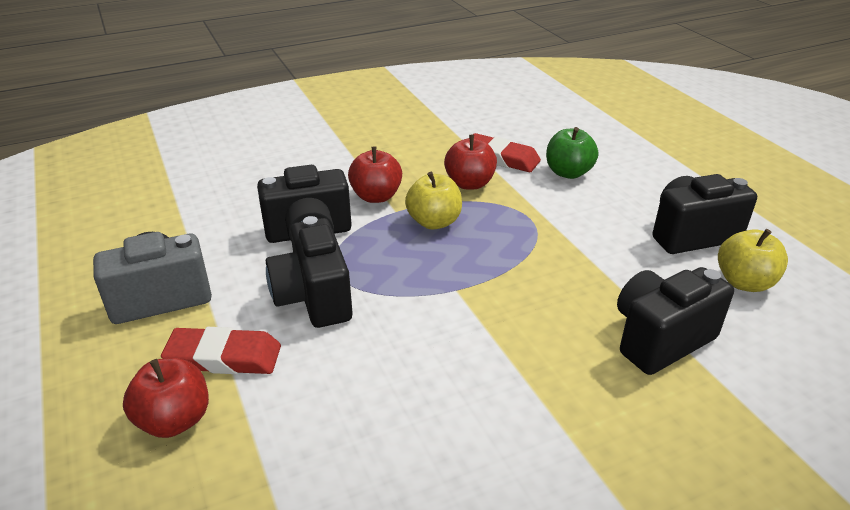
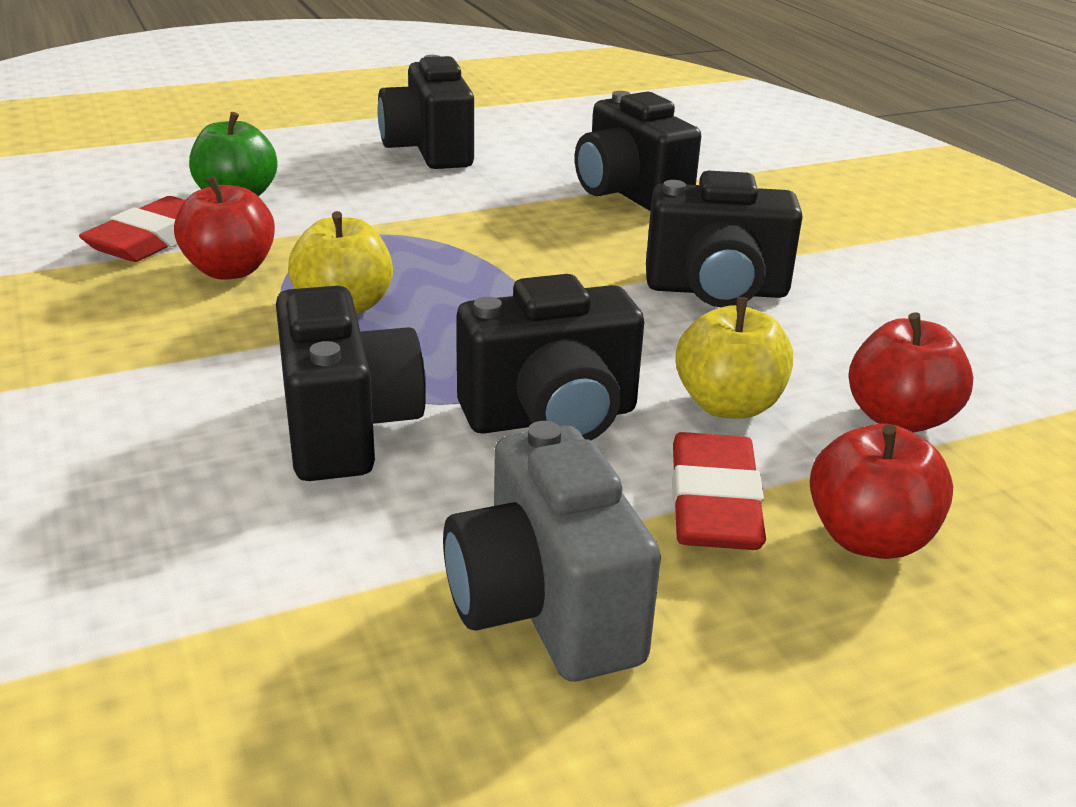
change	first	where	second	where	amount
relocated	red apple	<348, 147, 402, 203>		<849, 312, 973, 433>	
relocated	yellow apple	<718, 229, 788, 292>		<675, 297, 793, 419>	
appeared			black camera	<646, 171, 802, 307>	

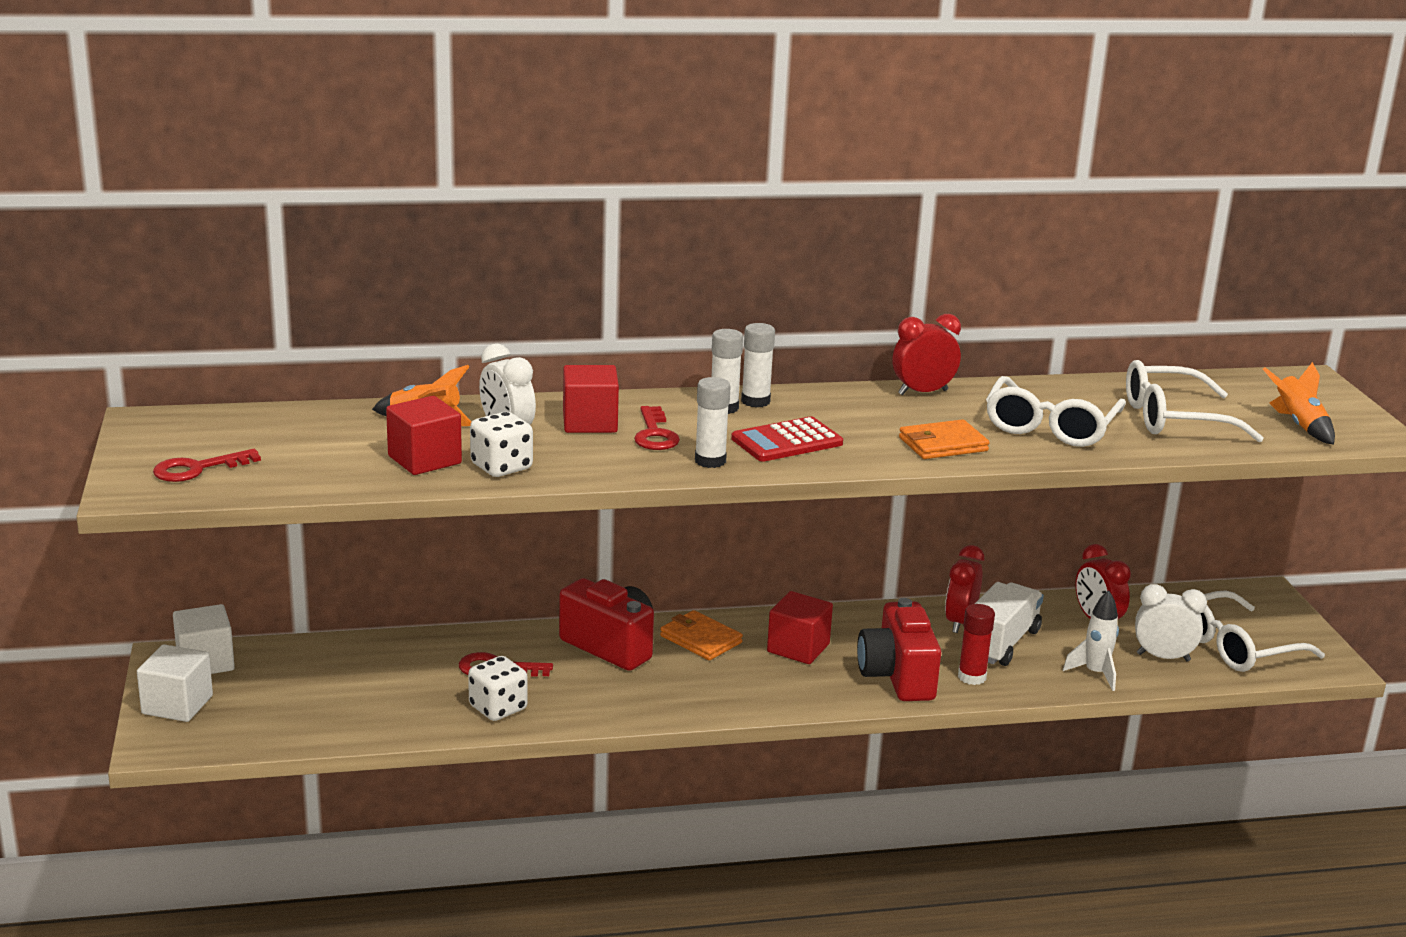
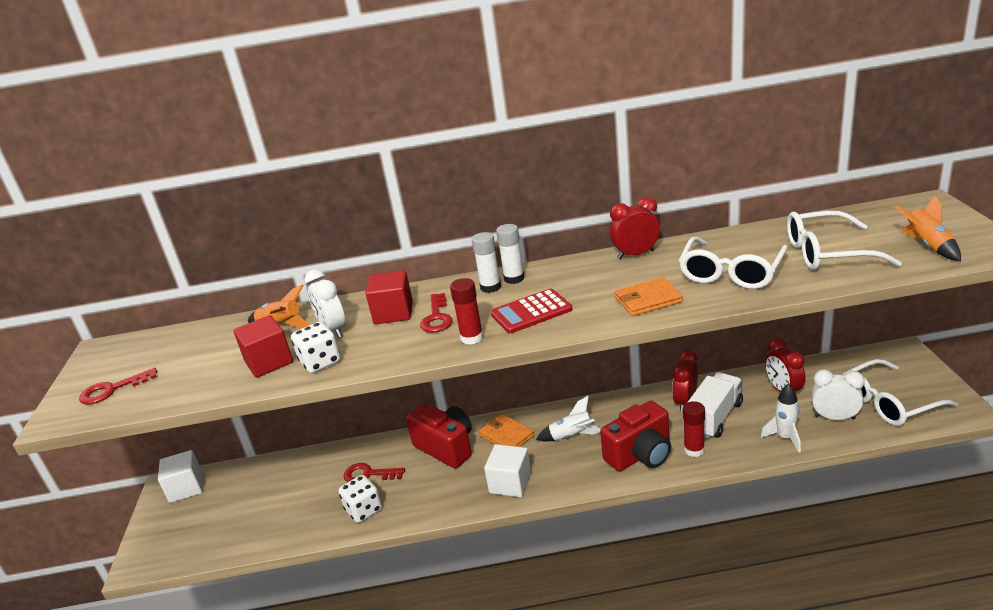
change	first	where	second	where	amount
colour	white glue stick	<695, 377, 731, 468>	red glue stick	<450, 278, 483, 345>	
exchanged	red cube	<767, 591, 833, 664>	white rocket	<536, 395, 601, 441>	
spun	red camera	<857, 598, 941, 701>		<600, 401, 671, 471>	120 degrees counterclockwise
relocated	white cube	<137, 644, 213, 722>		<484, 444, 531, 497>	

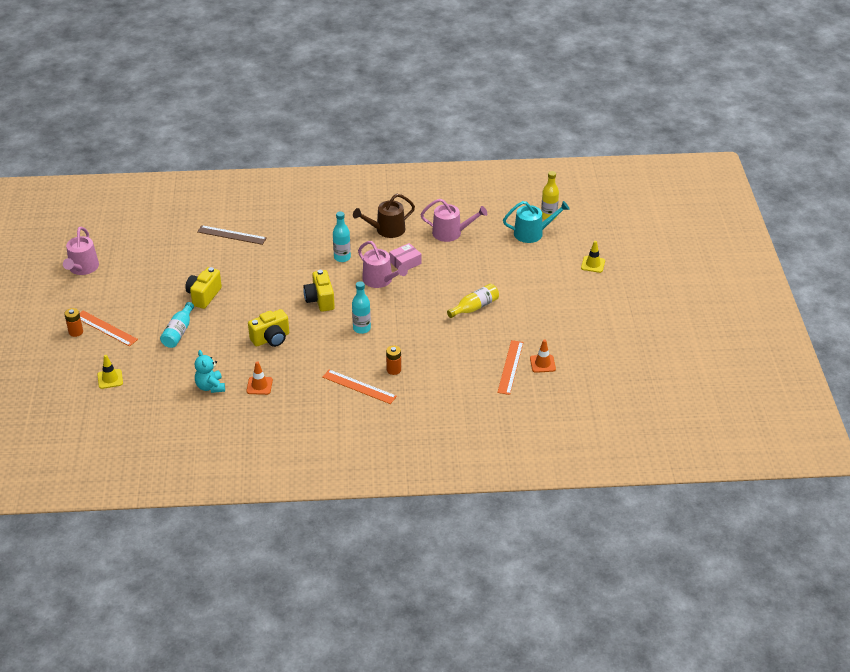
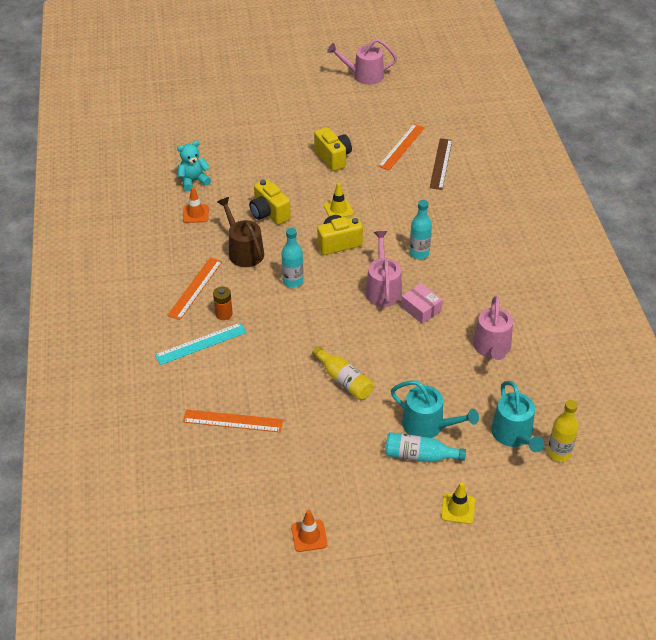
change	first	where	second	where	amount
relocated	brown watering can	<353, 194, 415, 238>		<217, 197, 264, 267>	
spun	pink watering can	<358, 241, 408, 288>		<365, 231, 402, 307>	135 degrees clockwise
spun	yellow camera	<185, 267, 222, 309>		<314, 127, 352, 171>	45 degrees clockwise
relocated	turquoise bottle	<160, 302, 194, 348>		<385, 432, 466, 462>	
missing	orange battery	<64, 308, 83, 337>			
relocated	orange ruler	<80, 311, 138, 346>		<378, 124, 425, 170>	
relocated	orange traffic cone	<530, 339, 556, 373>		<291, 510, 327, 552>	
relocated	yellow traffic cone	<97, 355, 123, 389>		<324, 183, 354, 217>	
appeared			turquoise ruler	<155, 323, 247, 365>	
appeared			turquoise watering can	<391, 380, 479, 438>	

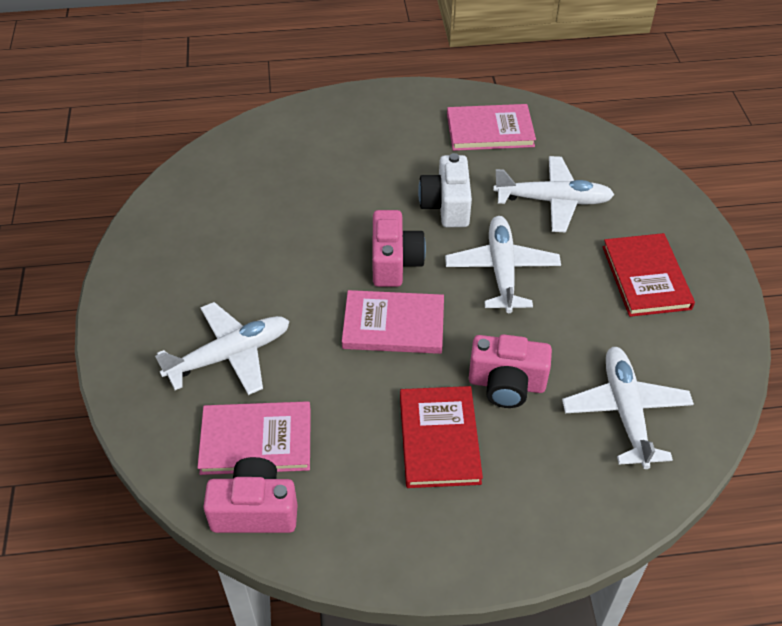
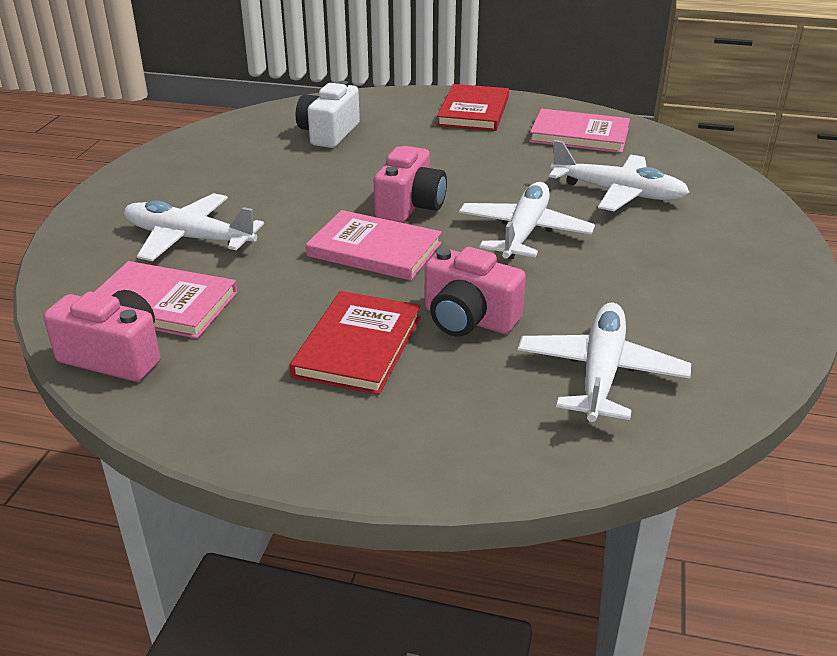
change	first	where	second	where	amount
relocated	white camera	<418, 153, 472, 227>		<296, 81, 360, 148>	
relocated	red book	<603, 233, 695, 317>		<437, 84, 509, 131>	
spun	white plane	<155, 302, 289, 395>		<124, 193, 264, 261>	150 degrees counterclockwise

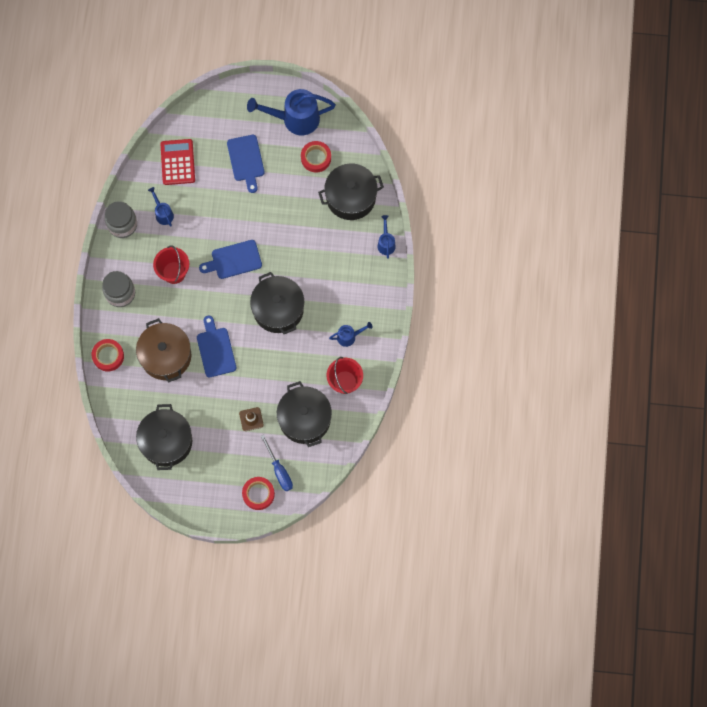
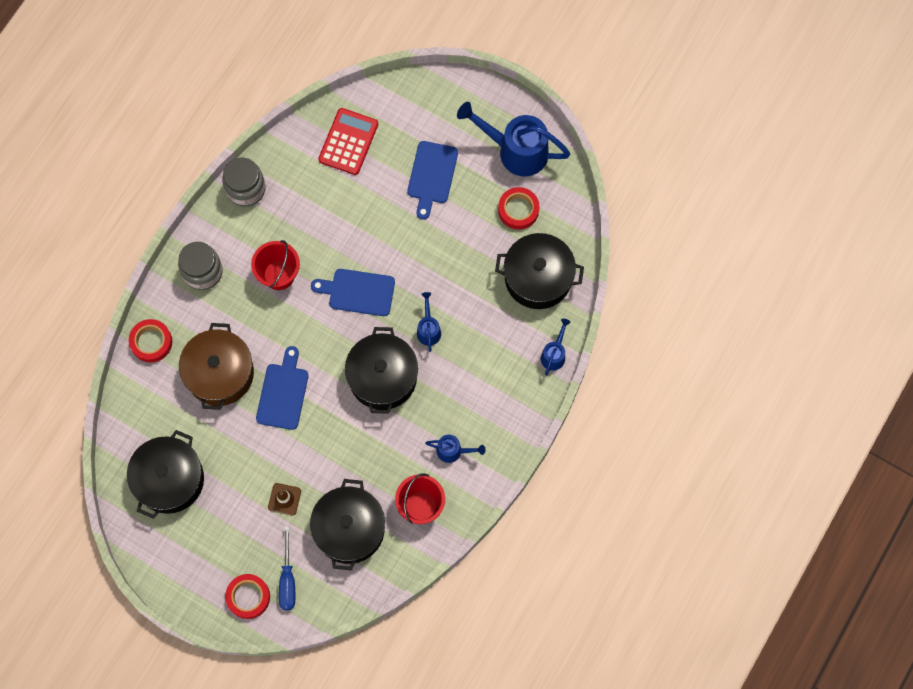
change	first	where	second	where	amount
relocated	blue watering can	<148, 187, 174, 227>		<417, 292, 441, 352>	

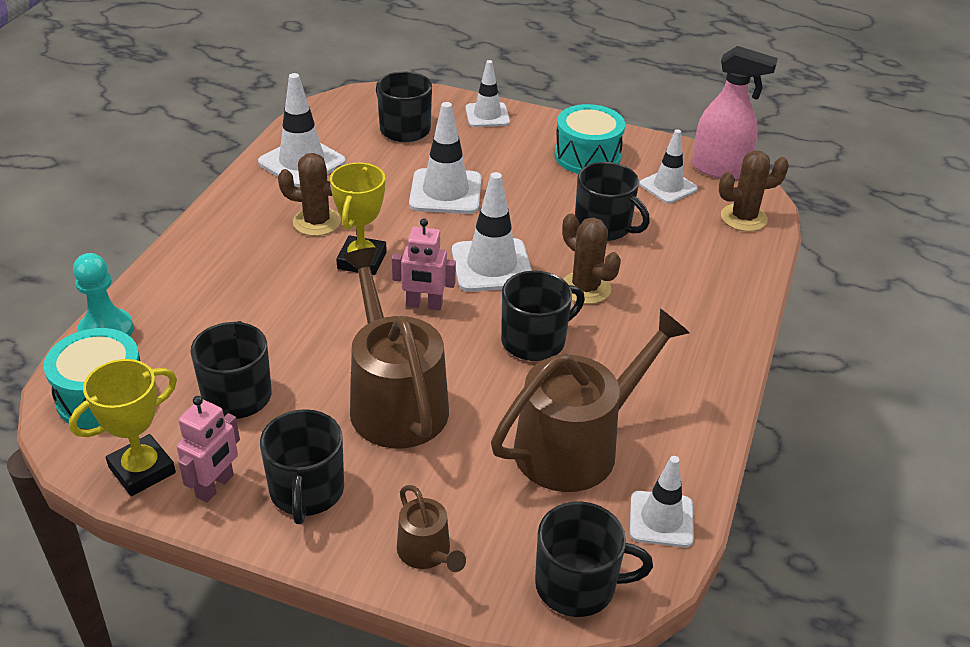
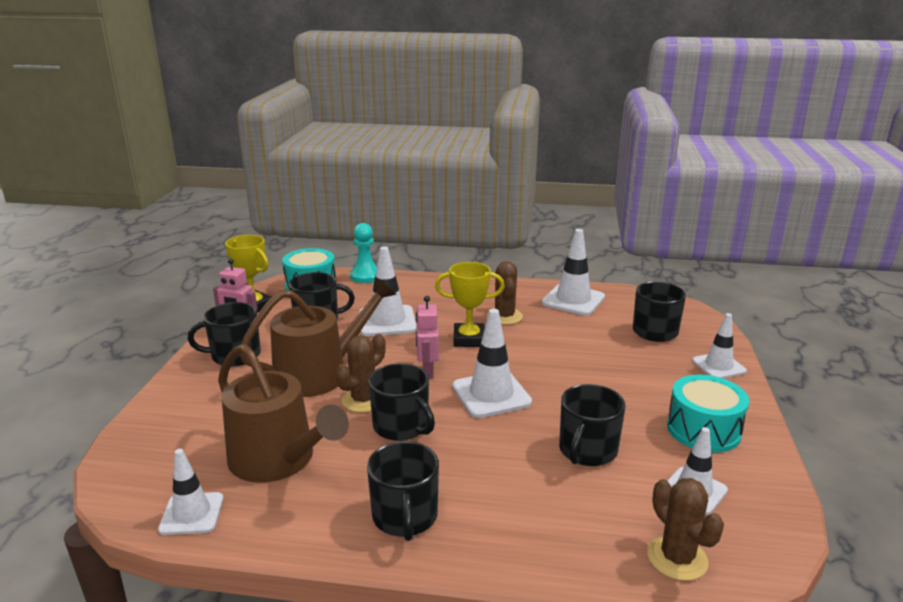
change	first	where	second	where	amount
missing	pink spray bottle	<692, 46, 778, 179>			
relocated	white traffic cone	<409, 102, 482, 214>		<359, 246, 417, 336>	
relocated	brown cactus	<562, 213, 621, 304>		<336, 334, 386, 412>	
missing	brown watering can	<397, 485, 466, 572>			
relocated	black mug	<535, 501, 653, 617>		<367, 441, 439, 541>	

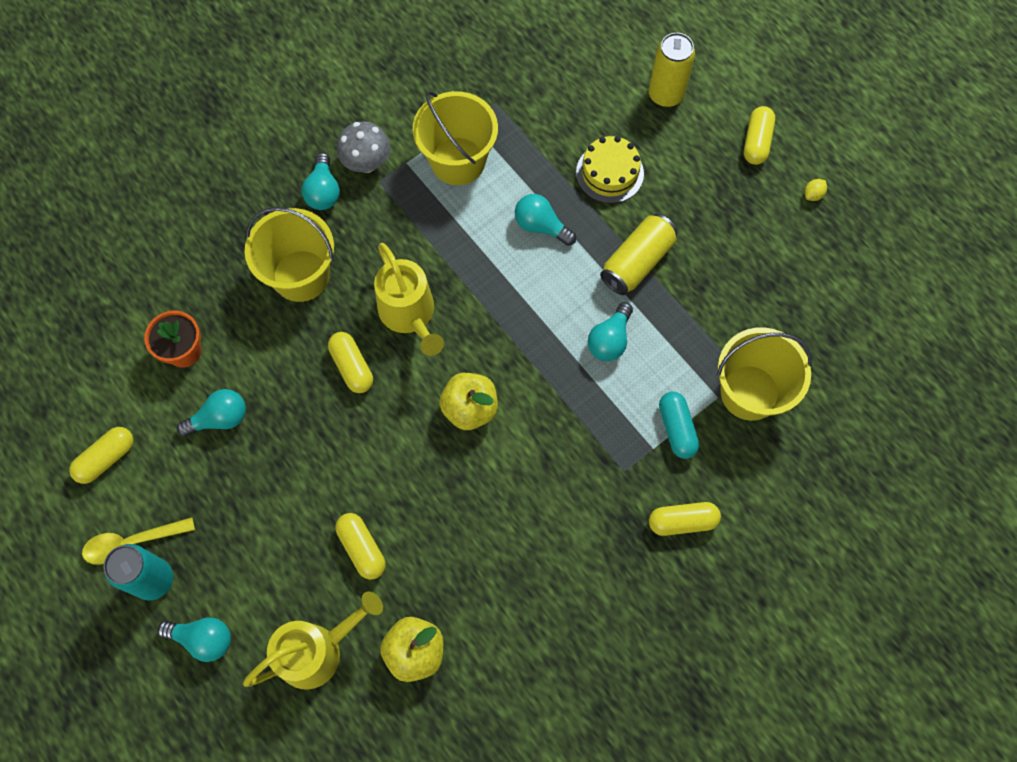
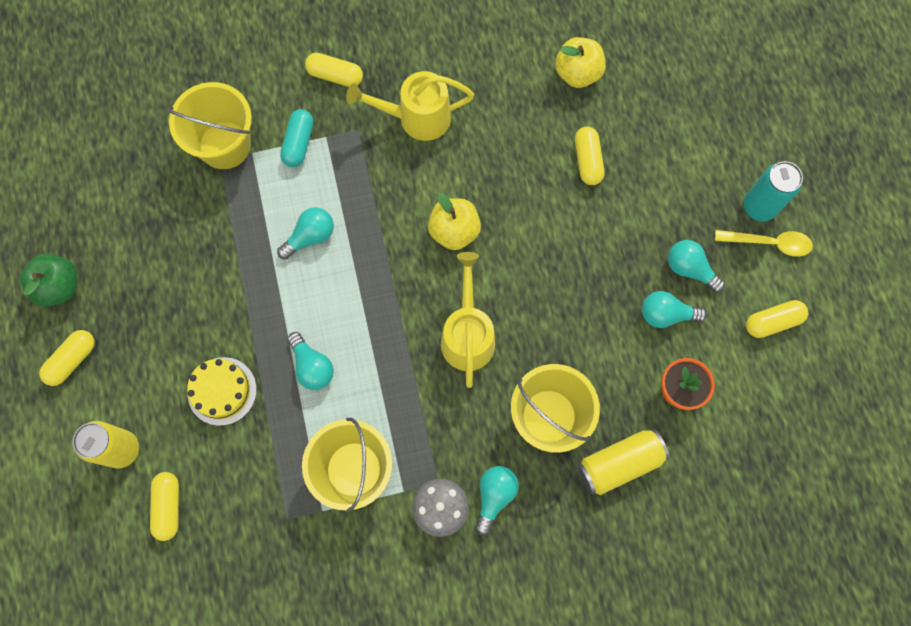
change	first	where	second	where	amount
exchanged	yellow lemon	<805, 179, 827, 201>	green apple	<20, 253, 77, 307>	
relocated	yellow can	<600, 214, 677, 295>		<578, 429, 669, 495>	
relocated	yellow capsule	<328, 332, 373, 393>		<150, 472, 179, 541>	
relocated	yellow watering can	<243, 591, 383, 689>		<346, 71, 474, 141>	
relocated	turquoise light bulb	<158, 617, 231, 662>		<668, 240, 725, 293>	

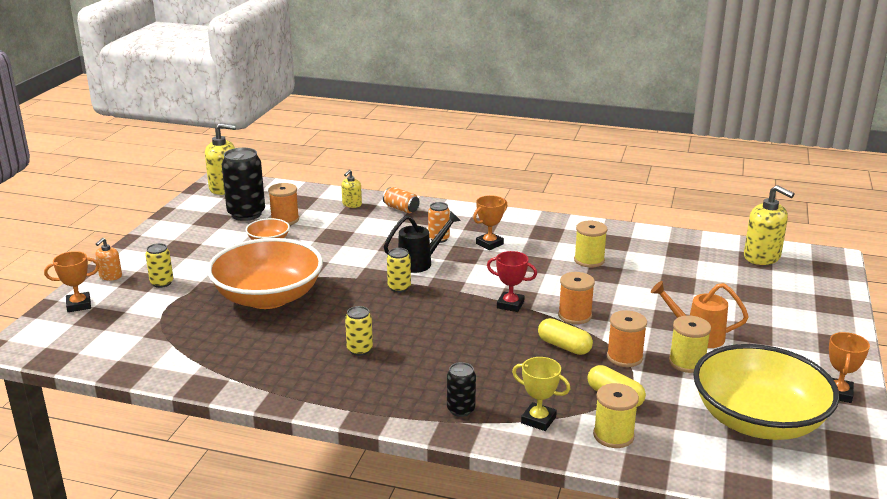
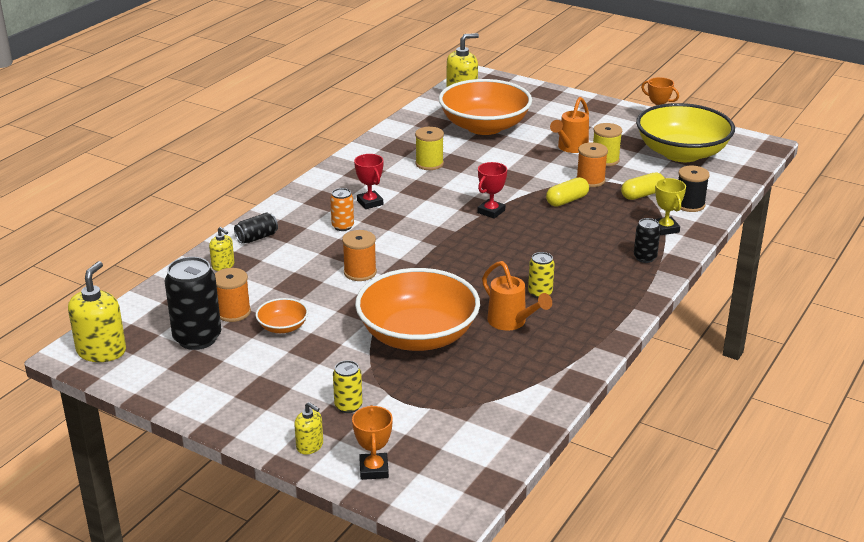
change	first	where	second	where	amount
colour	orange can	<383, 187, 420, 213>	black can	<234, 213, 278, 243>	
colour	orange trophy	<473, 195, 507, 250>	red trophy	<354, 154, 384, 209>	
missing	black watering can	<384, 211, 461, 273>			
colour	orange soap dispenser	<95, 238, 122, 280>	yellow soap dispenser	<294, 402, 323, 454>	
missing	yellow can	<387, 248, 411, 292>			
relocated	orange spool	<558, 272, 595, 324>		<342, 230, 377, 281>	
spun	yellow trophy	<512, 357, 570, 431>		<655, 178, 686, 235>	60 degrees counterclockwise
colour	yellow spool	<593, 383, 639, 448>	black spool	<678, 166, 710, 212>	
appeared			orange bowl	<439, 79, 532, 135>	
appeared			orange watering can	<482, 261, 552, 331>	

